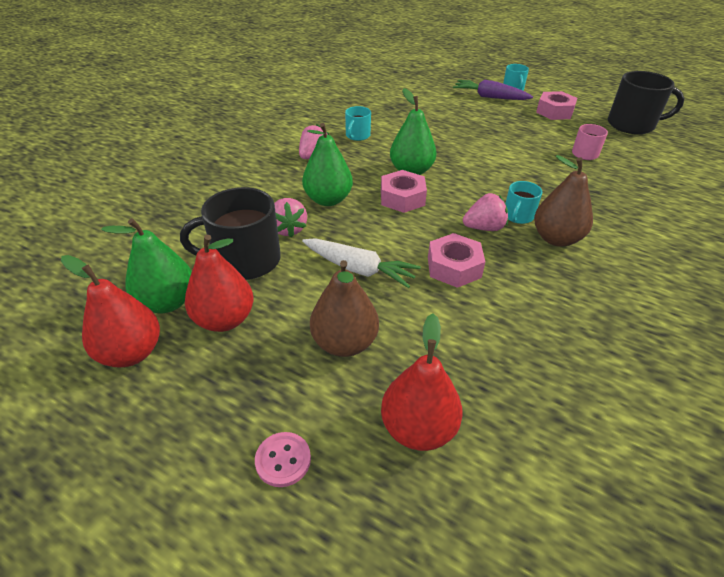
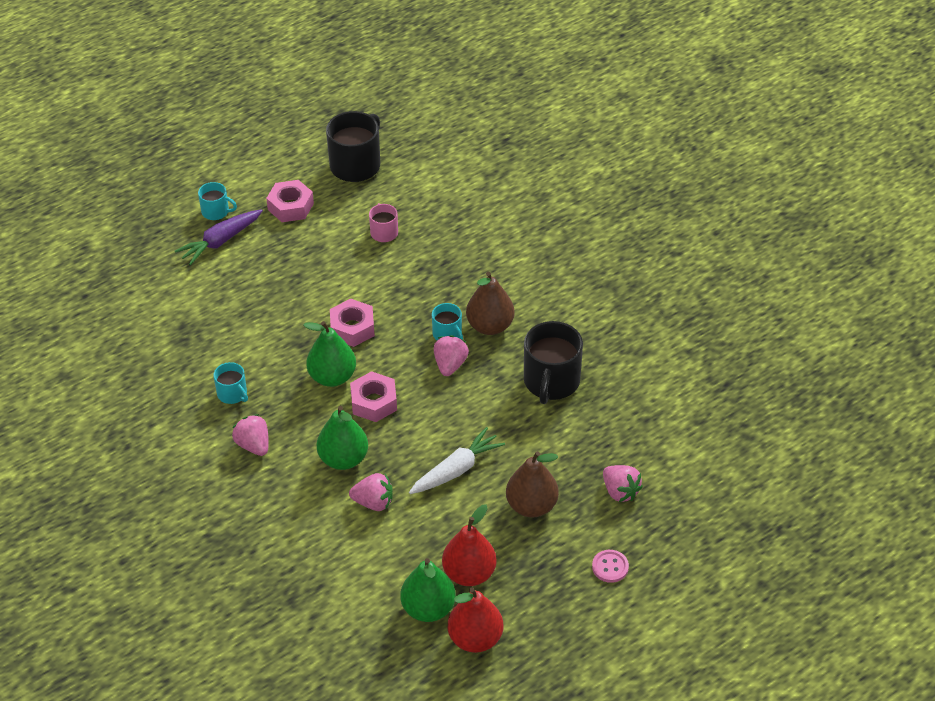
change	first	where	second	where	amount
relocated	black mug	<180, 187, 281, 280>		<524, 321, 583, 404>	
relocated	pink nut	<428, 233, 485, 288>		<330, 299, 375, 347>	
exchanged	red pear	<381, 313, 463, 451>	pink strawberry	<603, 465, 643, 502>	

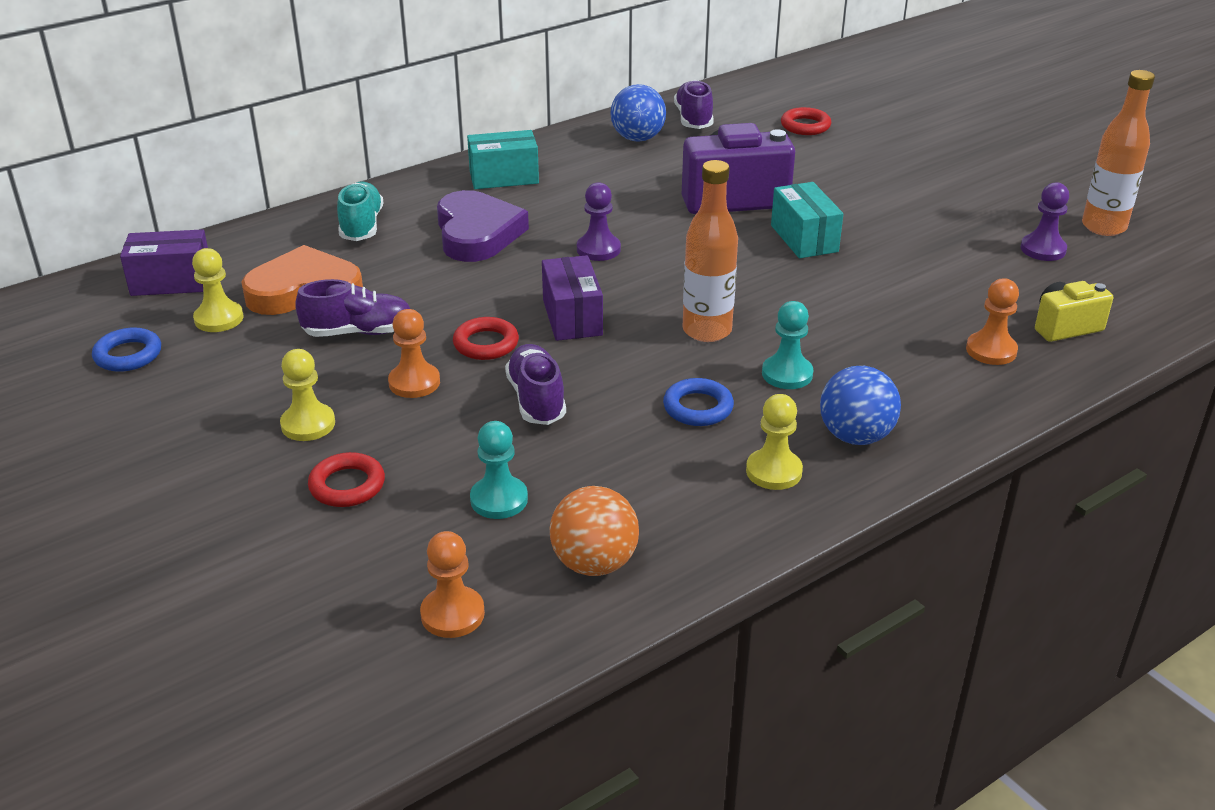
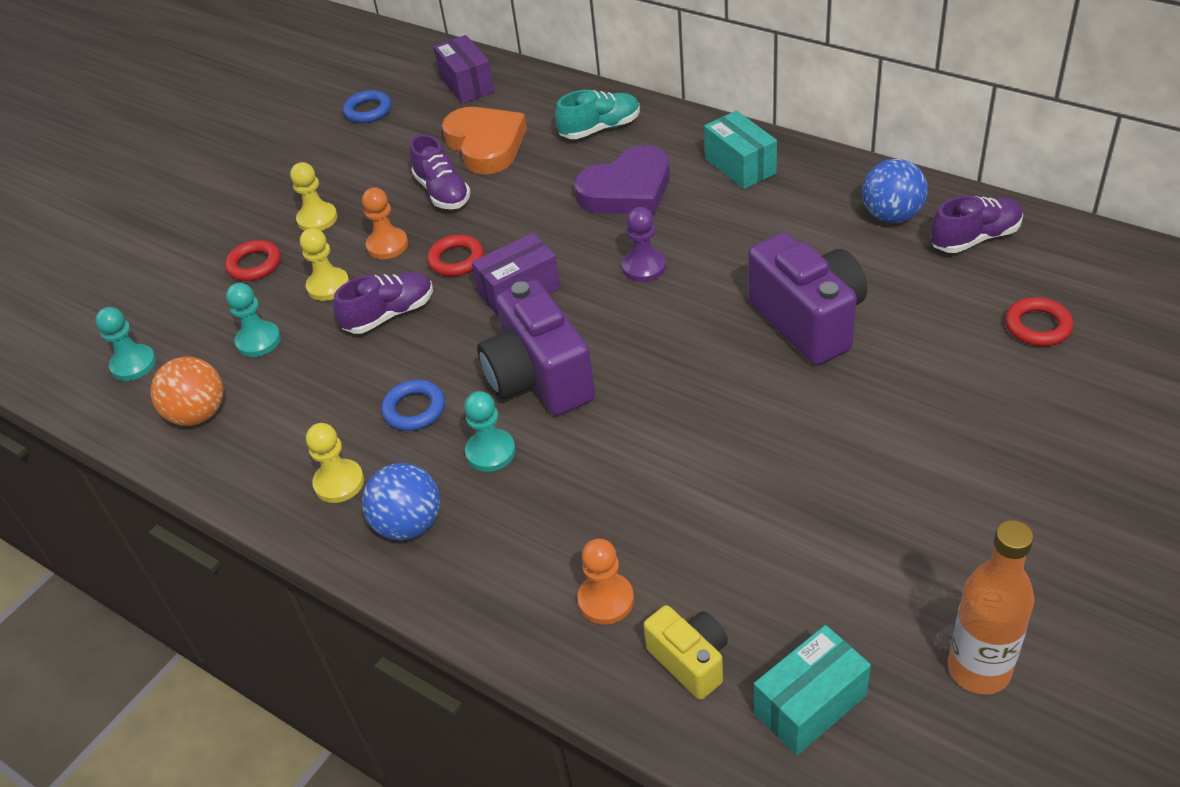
change	first	where	second	where	amount
exchanged	orange bottle	<683, 160, 738, 342>	purple camera	<477, 280, 595, 416>	
relocated	turquoise box	<771, 182, 843, 258>		<754, 625, 871, 755>	
missing	purple pawn	<1021, 182, 1069, 261>			
relocated	yellow pawn	<192, 248, 243, 332>		<300, 228, 349, 301>	
colour	orange pawn	<420, 531, 485, 638>	turquoise pawn	<95, 307, 156, 381>	

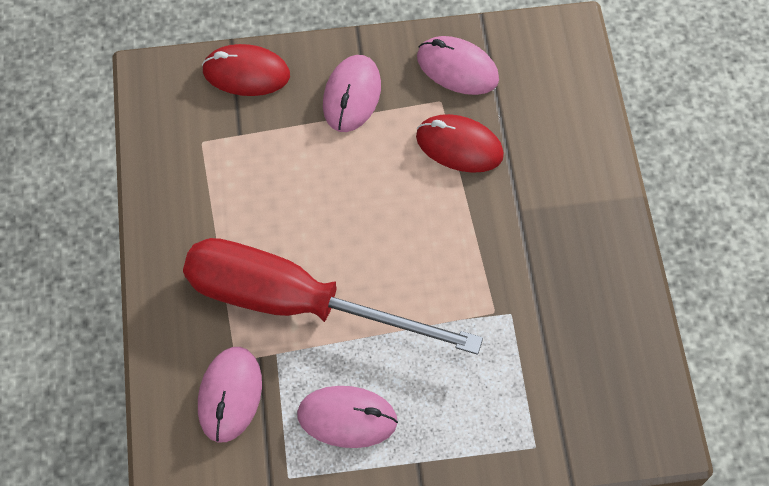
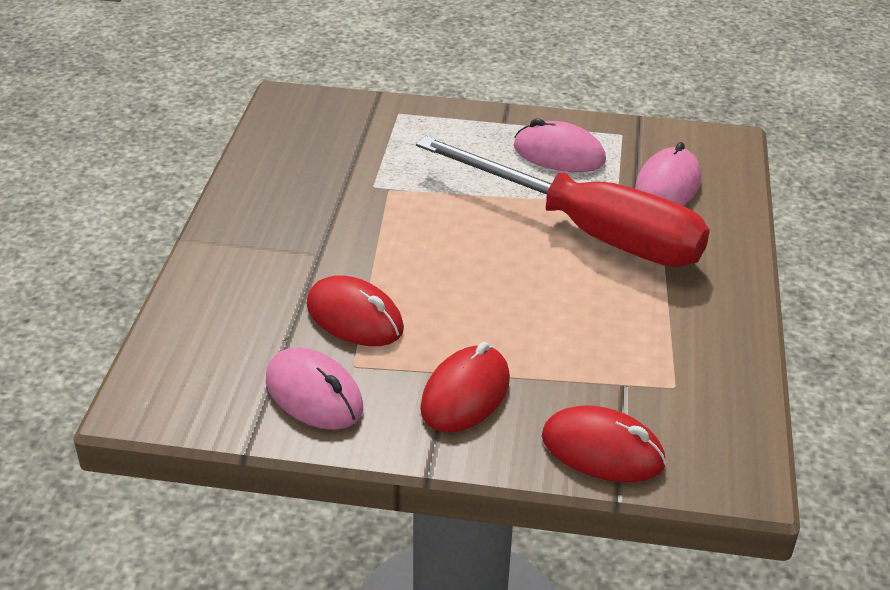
change	first	where	second	where	amount
colour	pink mouse	<323, 55, 381, 132>	red mouse	<420, 342, 510, 432>	

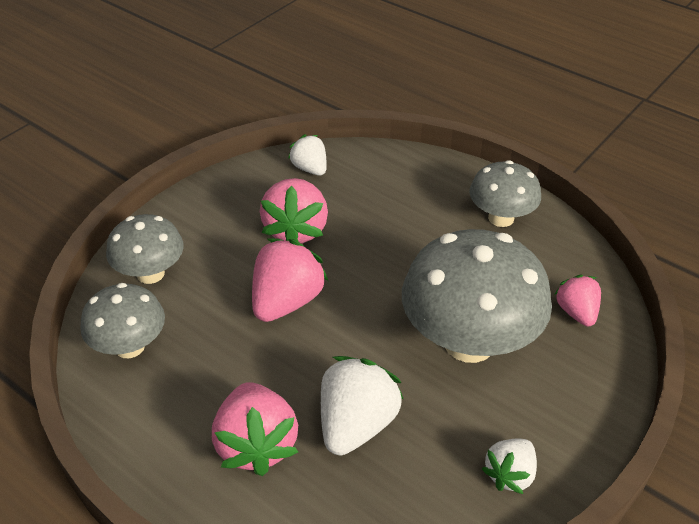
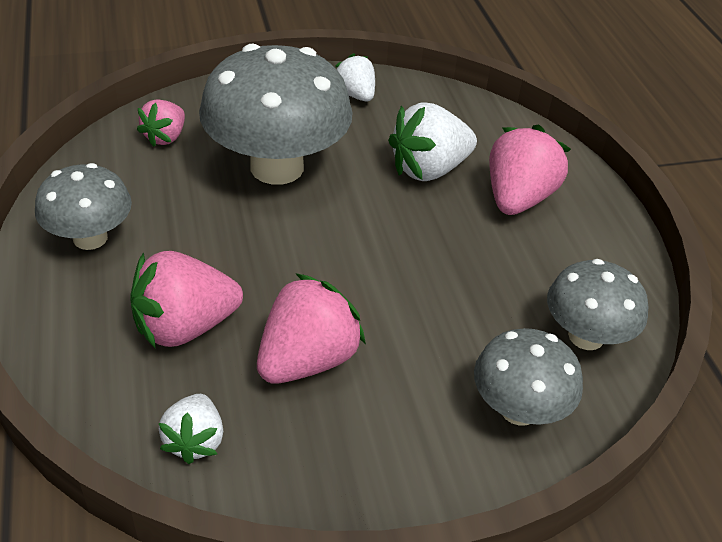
change	first	where	second	where	amount
relocated	pink strawberry	<252, 238, 328, 322>		<130, 251, 243, 349>	
spun	white strawberry	<482, 439, 537, 494>		<335, 53, 375, 101>	105 degrees counterclockwise

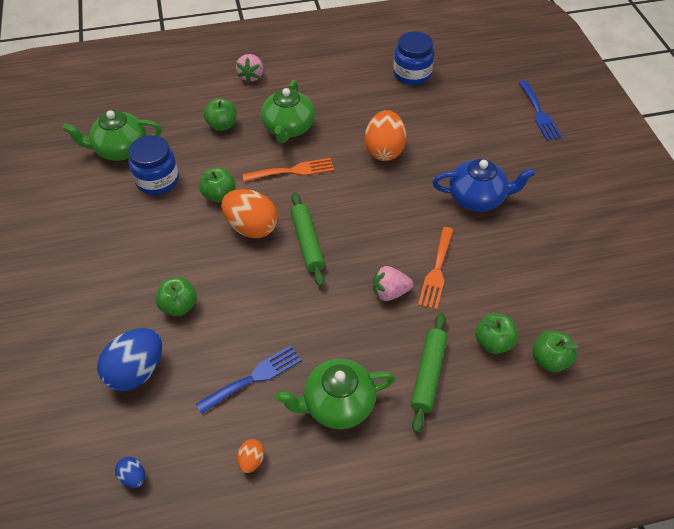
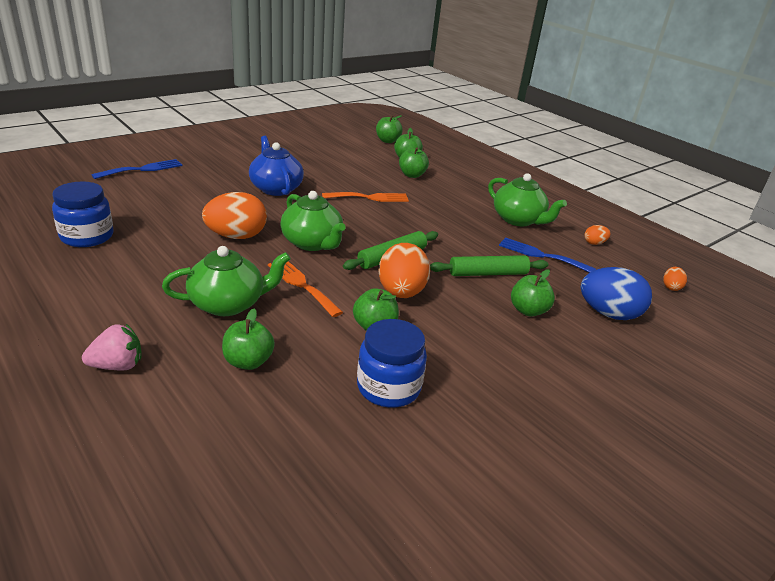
change	first	where	second	where	amount
relocated	green teapot	<62, 110, 162, 161>		<280, 191, 346, 251>	
missing	pink strawberry	<373, 266, 413, 301>			
relocated	green rolling pin	<411, 313, 447, 433>		<430, 255, 548, 276>	
colour	blue egg	<115, 457, 145, 488>	orange egg	<663, 267, 687, 291>	
appeared			green apple	<376, 115, 403, 143>	

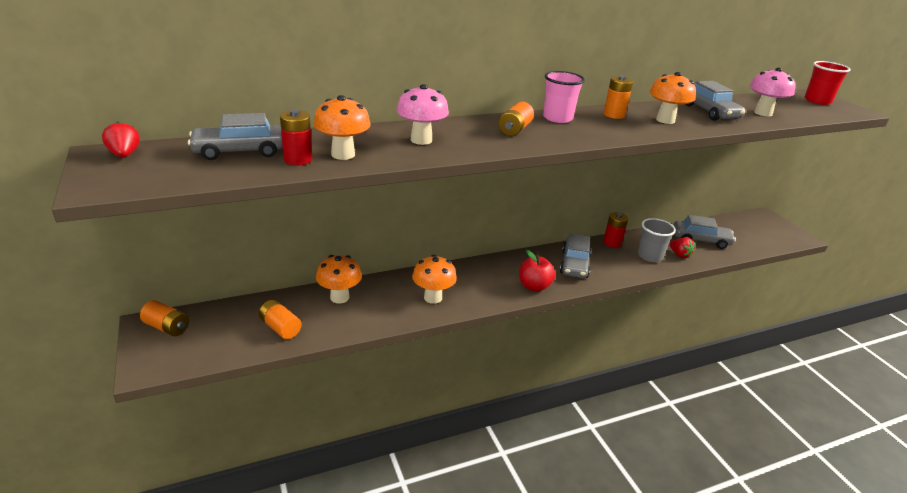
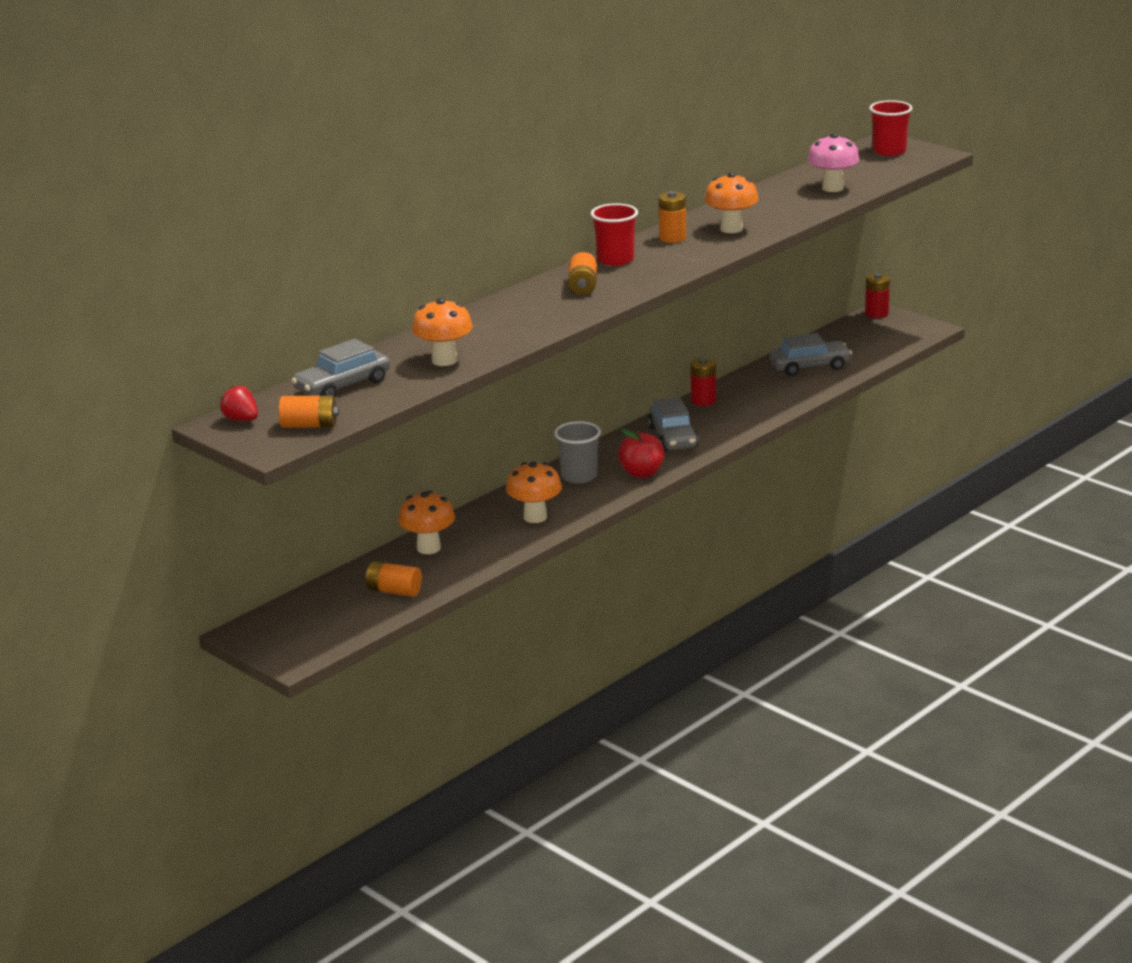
change	first	where	second	where	amount
colour	pink cup	<543, 71, 585, 123>	red cup	<591, 203, 638, 266>	
missing	grey car	<685, 81, 745, 121>			
missing	pink mushroom	<396, 84, 449, 145>			
relocated	red battery	<280, 110, 313, 166>		<865, 273, 890, 318>	
relocated	grey cup	<638, 218, 676, 262>		<554, 421, 601, 483>	
missing	red strawberry	<669, 237, 695, 258>			
relocated	orange battery	<140, 300, 189, 336>		<279, 395, 339, 428>	

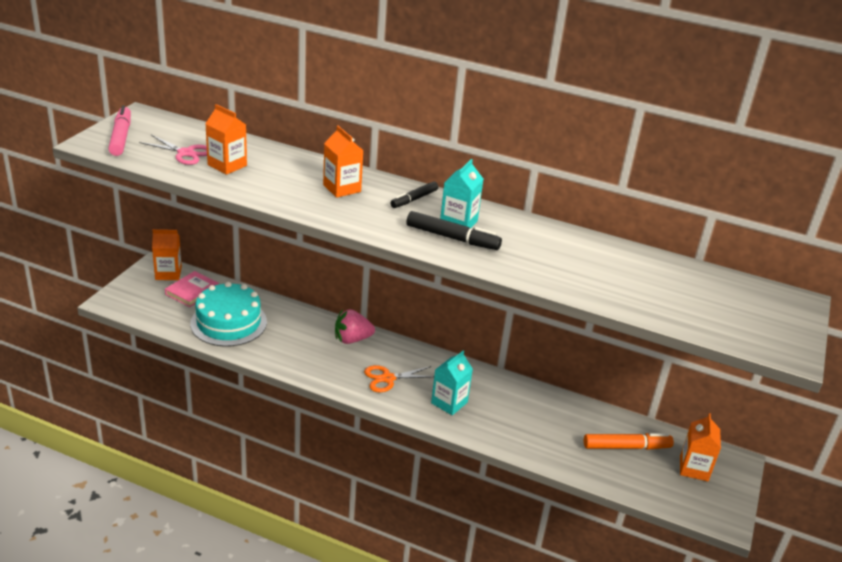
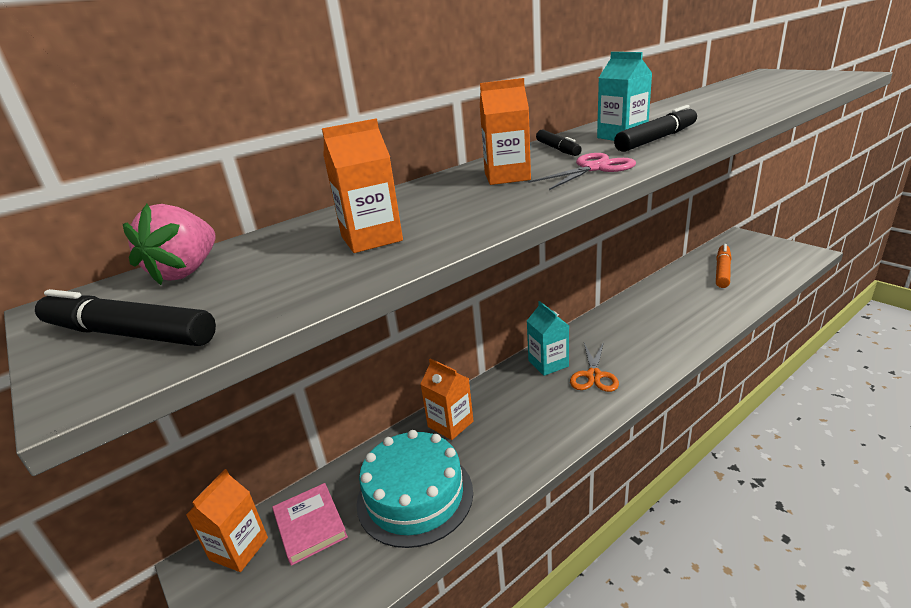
change	first	where	second	where	amount
colour	pink marker	<108, 105, 131, 156>	black marker	<35, 289, 216, 346>	
relocated	pink scissors	<139, 135, 207, 165>		<528, 153, 636, 190>	
relocated	pink strawberry	<335, 309, 375, 344>		<123, 204, 216, 285>	
relocated	turquoise carton	<431, 351, 473, 415>		<527, 301, 569, 376>	
relocated	orange carton	<680, 413, 721, 481>		<420, 358, 473, 440>	

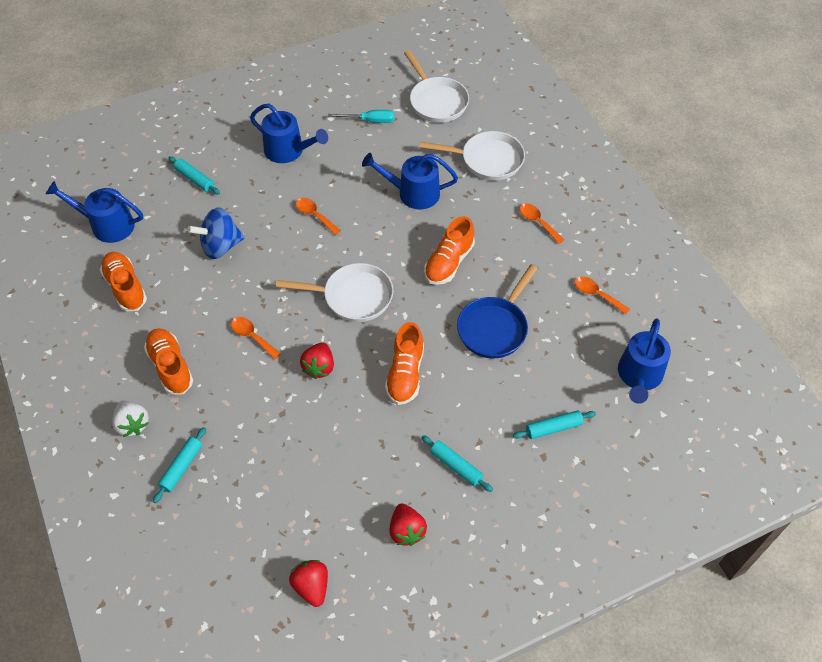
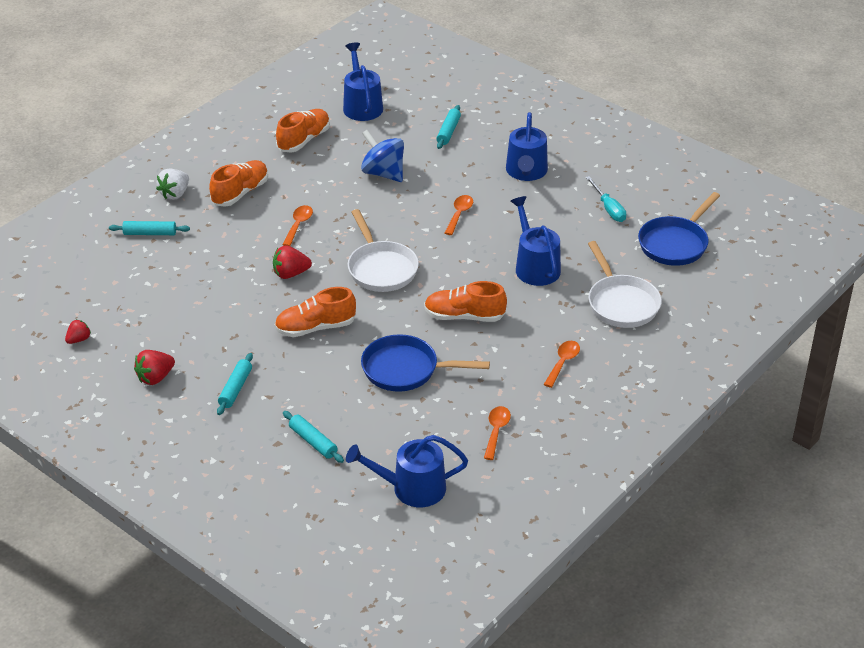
change	first	where	second	where	amount
colour	white pan	<404, 50, 469, 123>	blue pan	<638, 192, 720, 266>	
size	red strawberry	<289, 560, 328, 607>		<65, 320, 91, 344>	x0.66

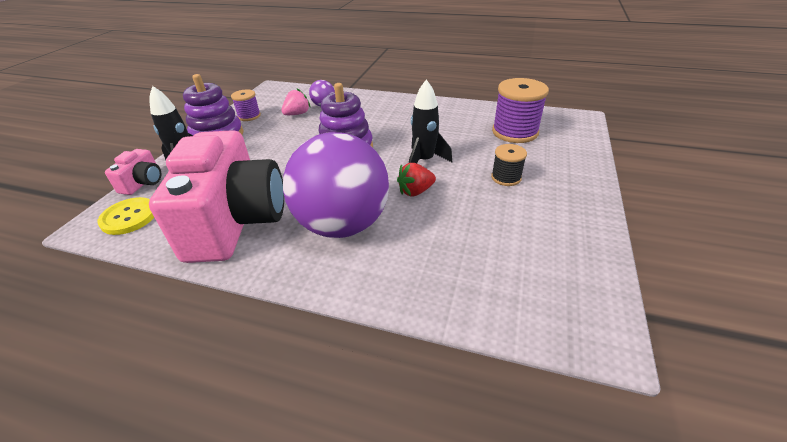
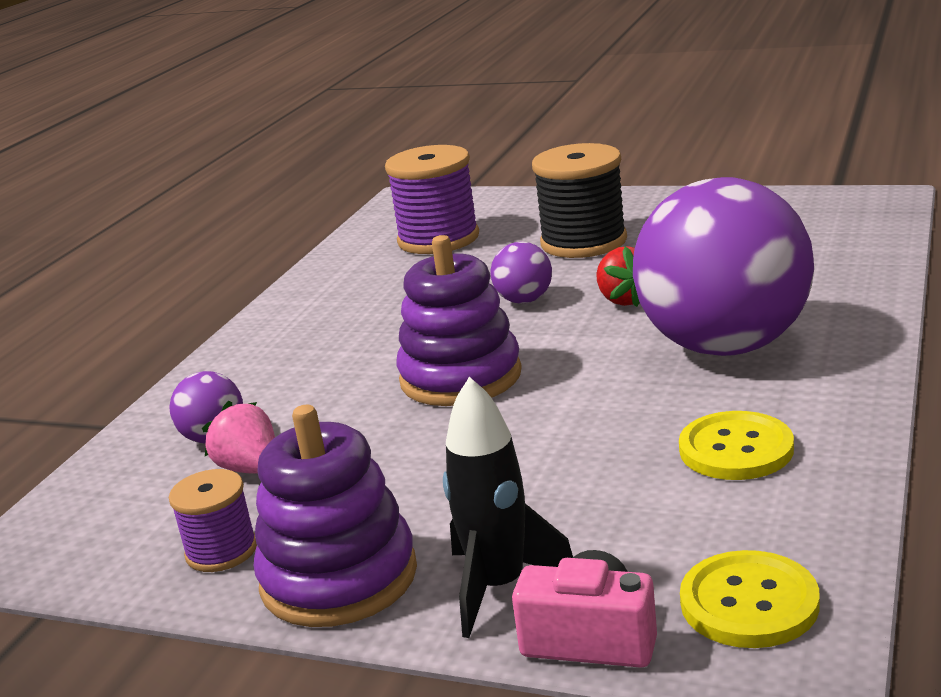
change	first	where	second	where	amount
exchanged	black rocket	<409, 79, 452, 163>	purple ball	<490, 242, 552, 304>	
exchanged	pink camera	<149, 130, 284, 263>	yellow button	<679, 411, 794, 480>	
size	black spool	<491, 144, 527, 186>		<532, 143, 627, 258>	x1.80

